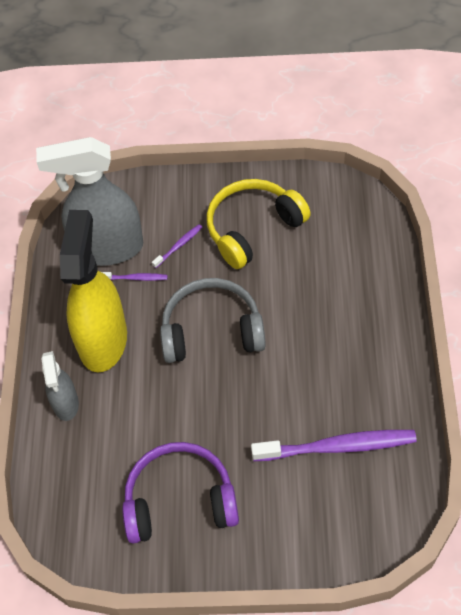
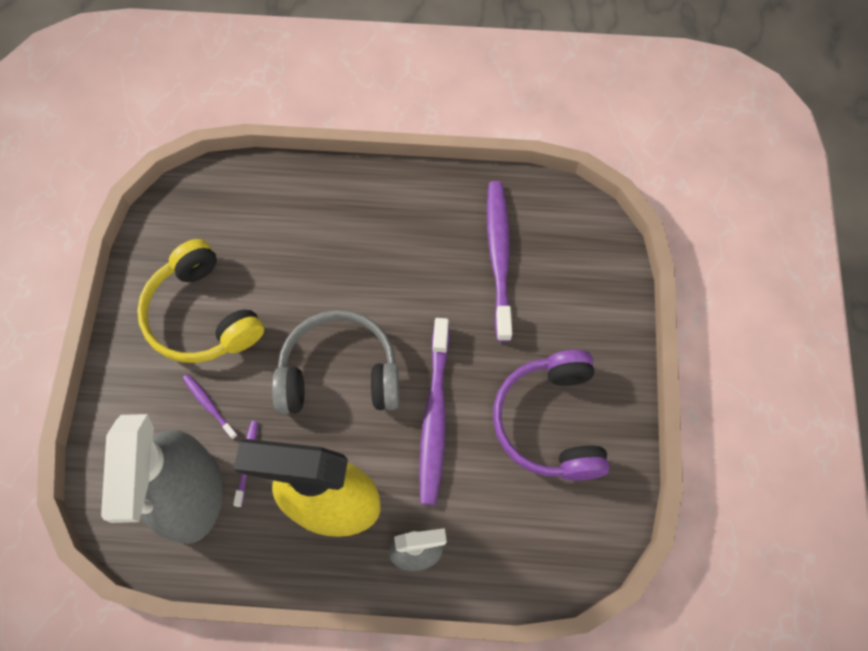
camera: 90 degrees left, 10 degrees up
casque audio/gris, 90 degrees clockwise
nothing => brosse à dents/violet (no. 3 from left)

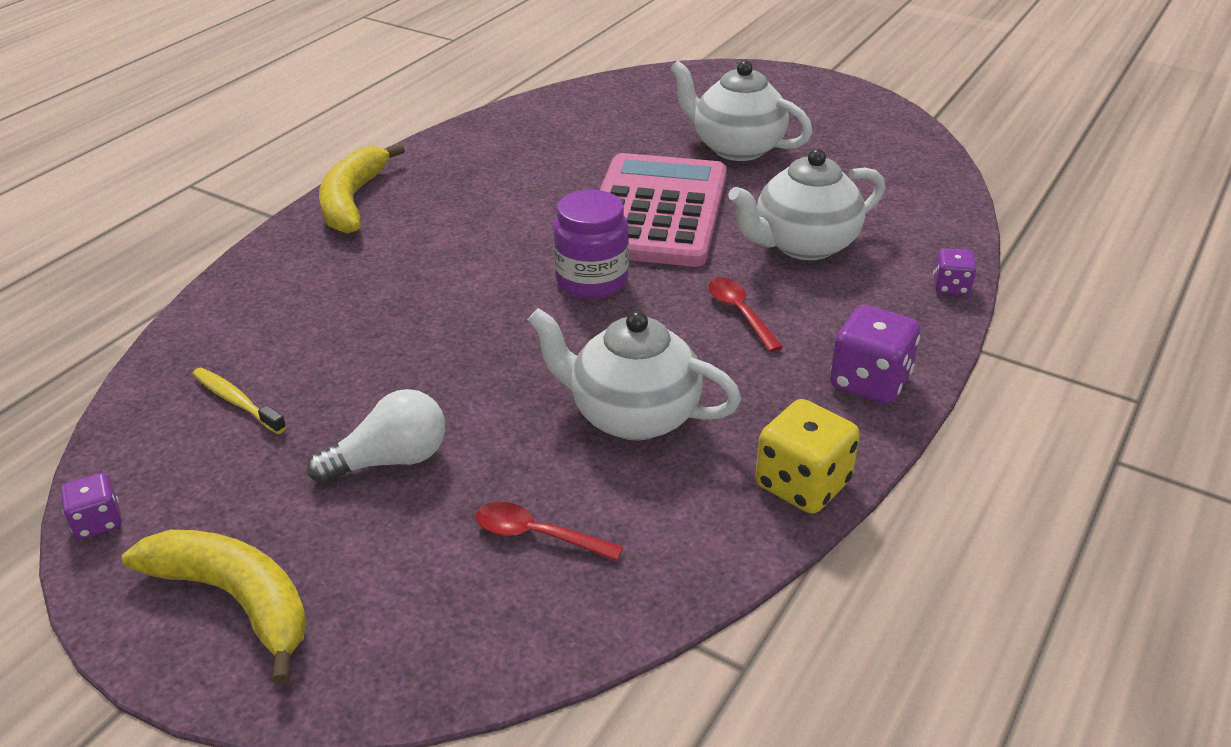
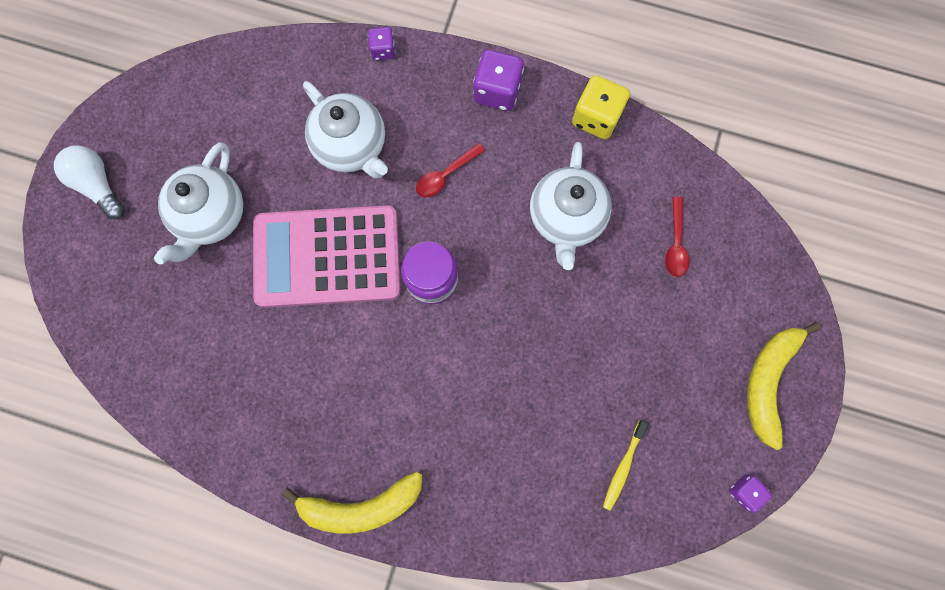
camera: 105 degrees left, 40 degrees up
ampoule/blanc, relocated

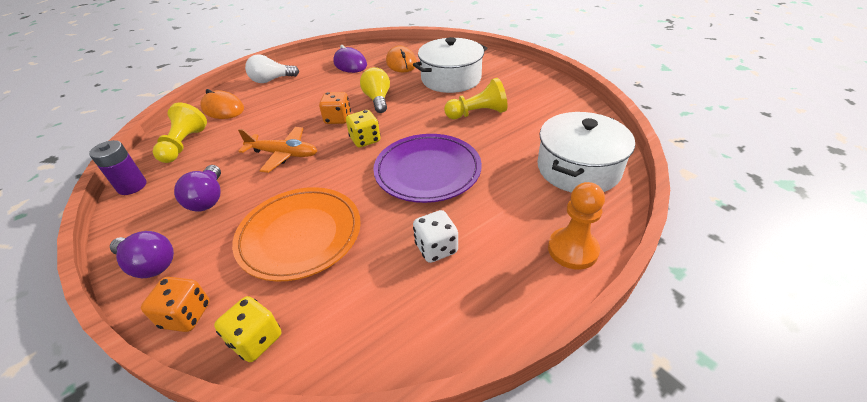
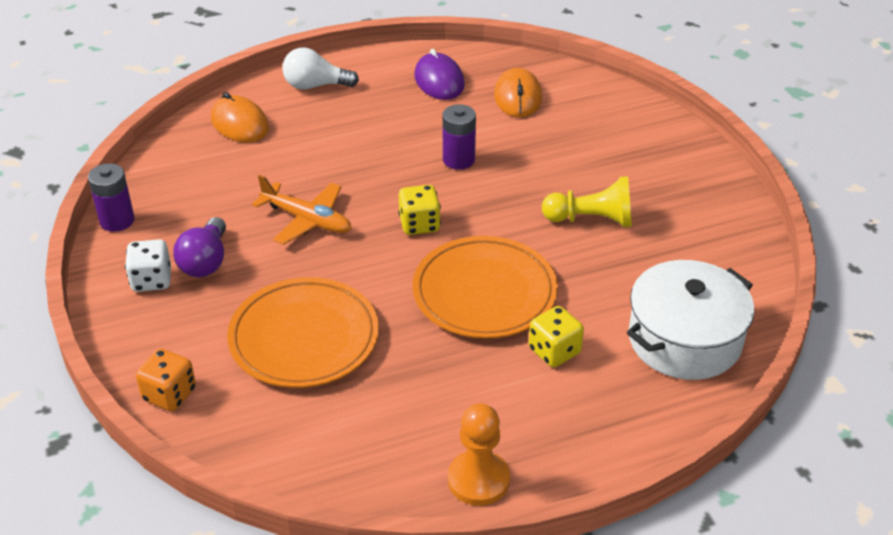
camera: 15 degrees right, 0 degrees up
marmite/blanc (no. 1 from left) => nothing
ampoule/jaune => pile/violet (no. 2 from left)
dé/orange (no. 2 from left) => nothing
pion/jaune (no. 1 from left) => nothing
assiette/violet => assiette/orange (no. 2 from left)
pion/orange, relocated
dé/blanc, relocated
ampoule/violet (no. 1 from left) => nothing
dé/jaune (no. 1 from left in the first image) => dé/jaune (no. 2 from left), relocated

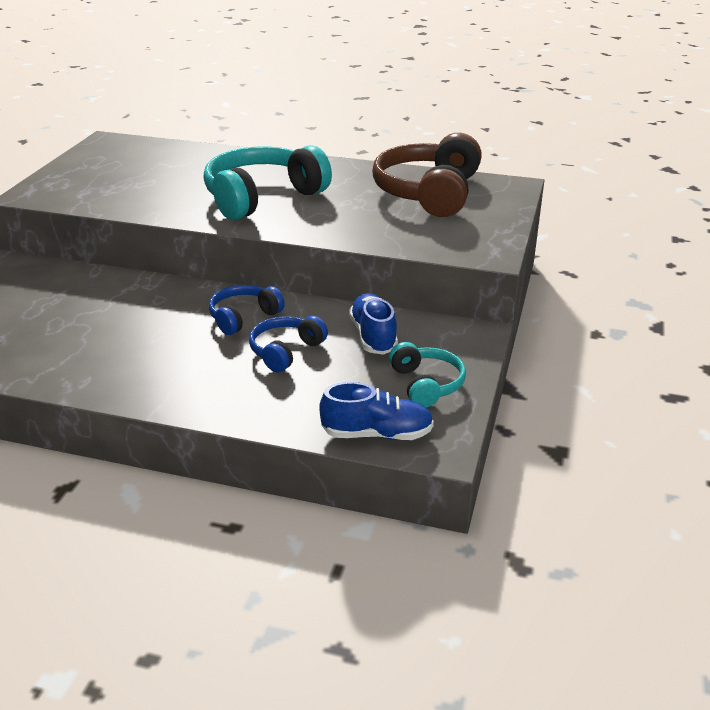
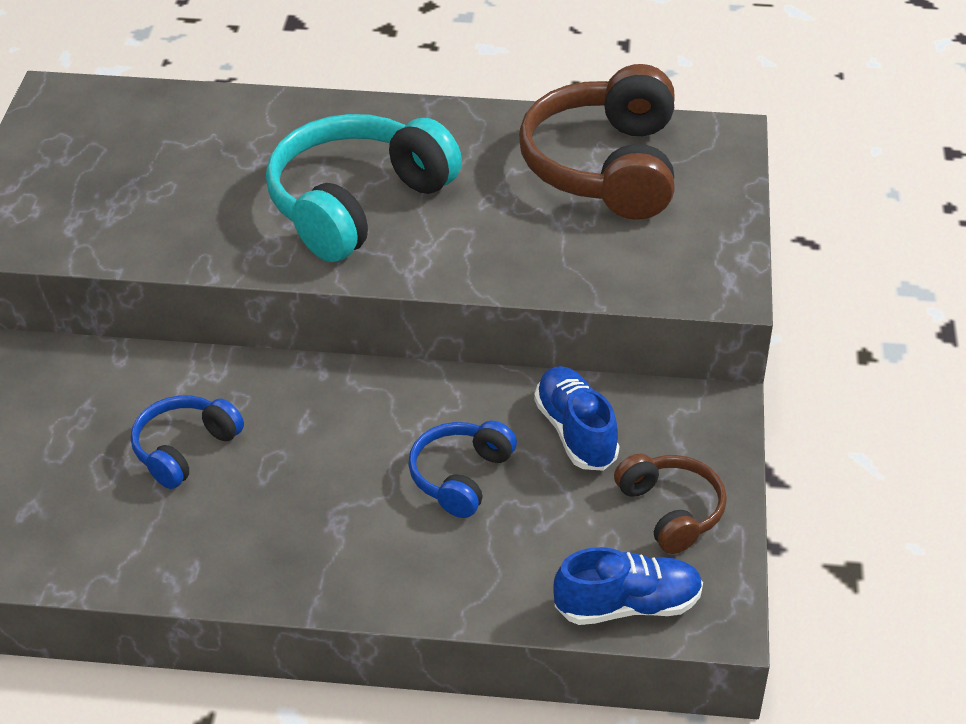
camera: 10 degrees left, 10 degrees up
casque audio/bleu (no. 1 from left), relocated
casque audio/turquoise (no. 2 from left) => casque audio/marron (no. 2 from left)

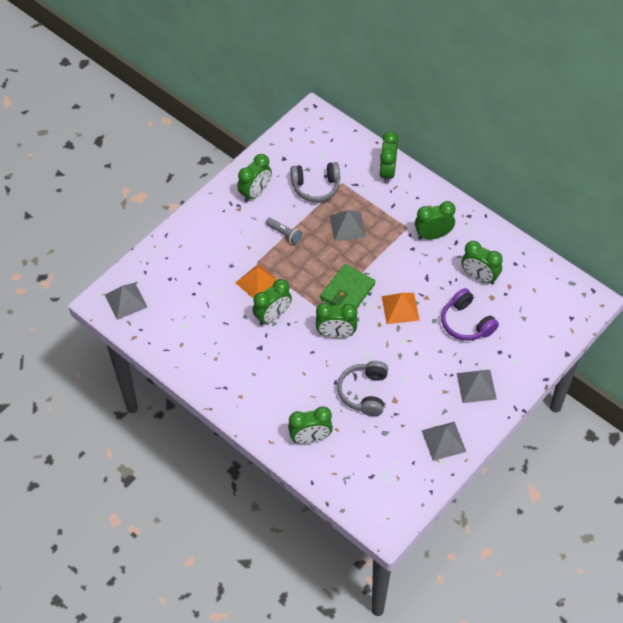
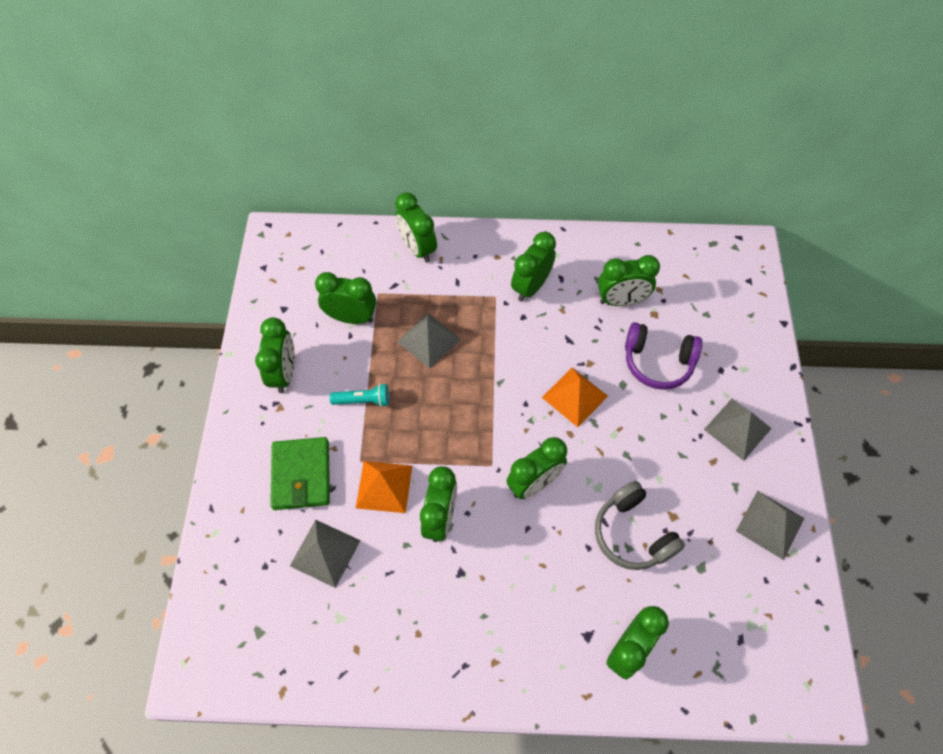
camera: 40 degrees left, 5 degrees up
casque audio/gris (no. 1 from left) => réveil/vert (no. 2 from left)
lampe de poche/gris => lampe de poche/turquoise
portefeuille/vert, relocated
pyramide/gris (no. 1 from left), relocated

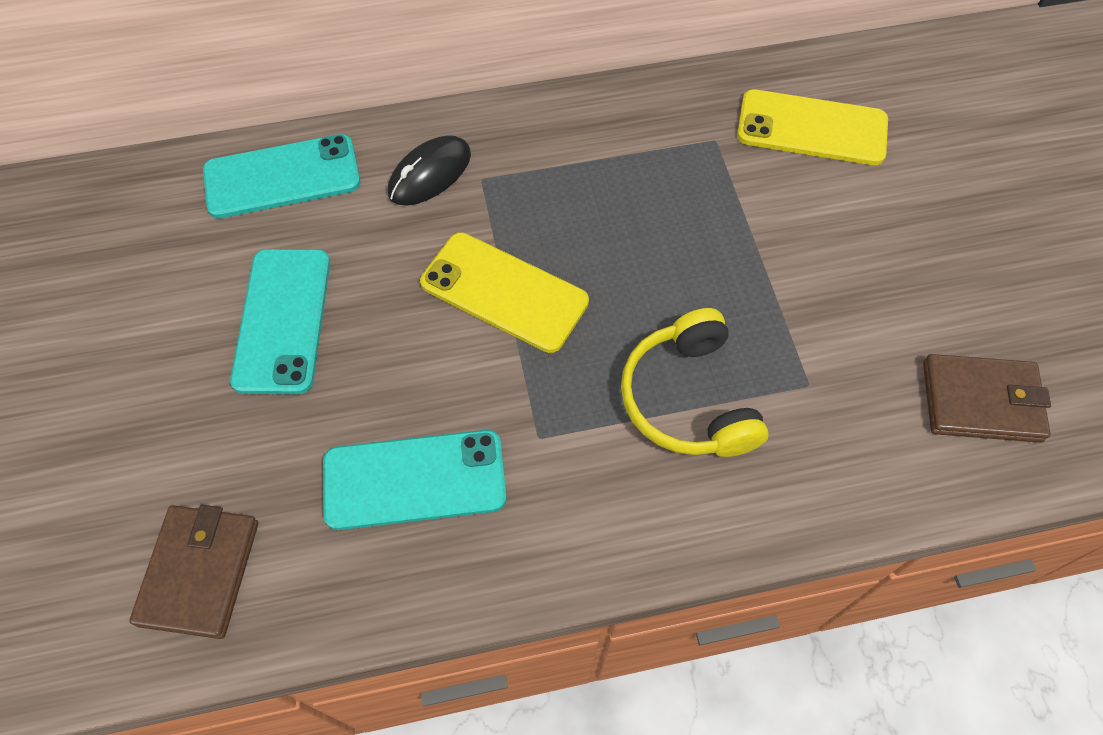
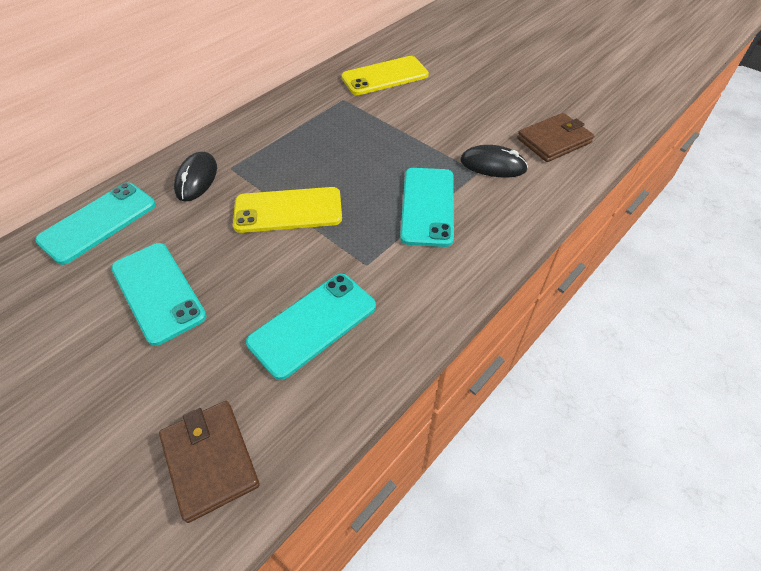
camera: 35 degrees left, 10 degrees down
casque audio/jaune => téléphone/turquoise (no. 4 from left)
nothing => souris/noir (no. 2 from left)

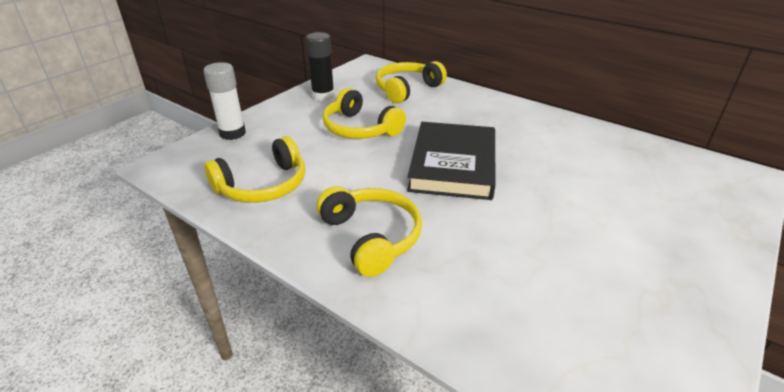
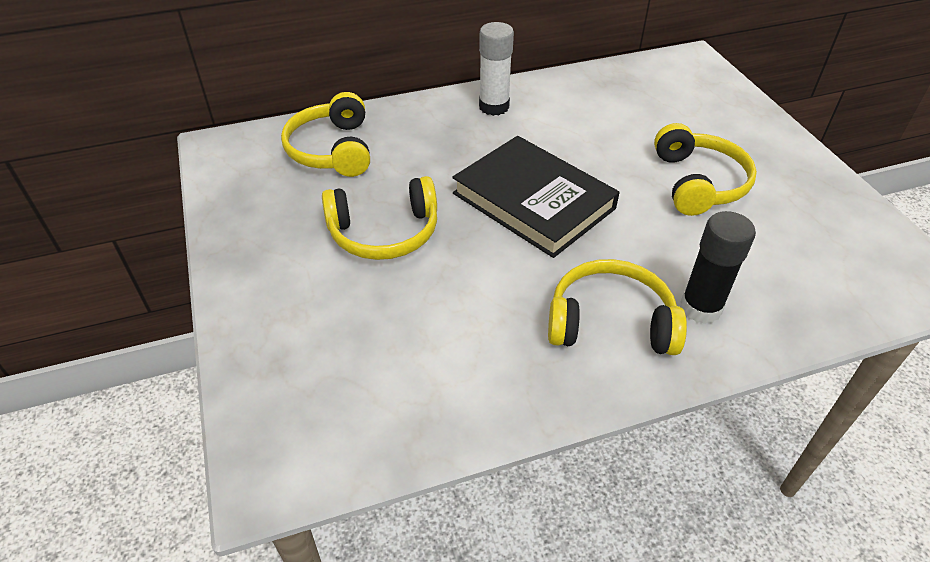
camera: 55 degrees left, 10 degrees up
bâton de colle/noir, relocated
bâton de colle/blanc, relocated
casque audio/jaune (no. 1 from left in the first image) => casque audio/jaune (no. 4 from left), relocated

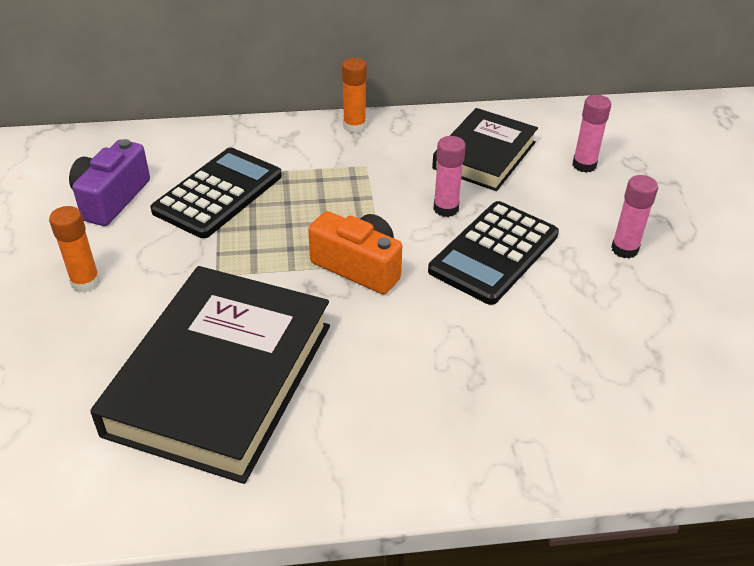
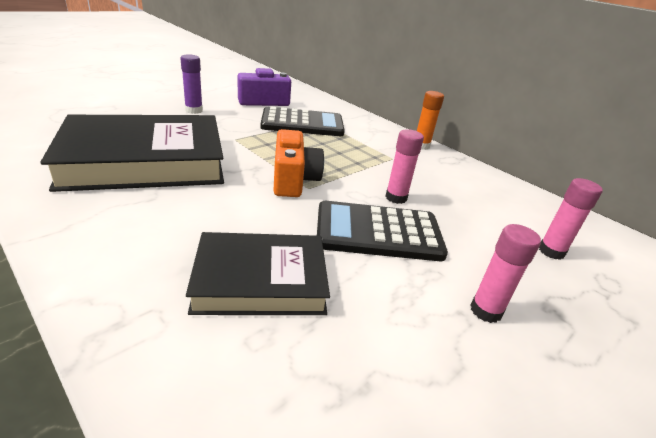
camera: 50 degrees right, 10 degrees down
livre/noir (no. 2 from left), relocated
bâton de colle/orange (no. 1 from left) => bâton de colle/violet

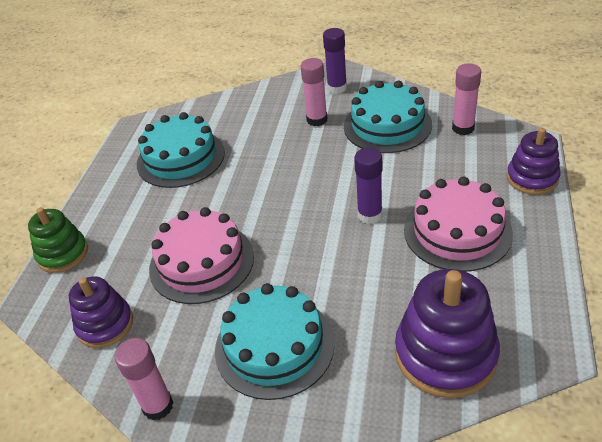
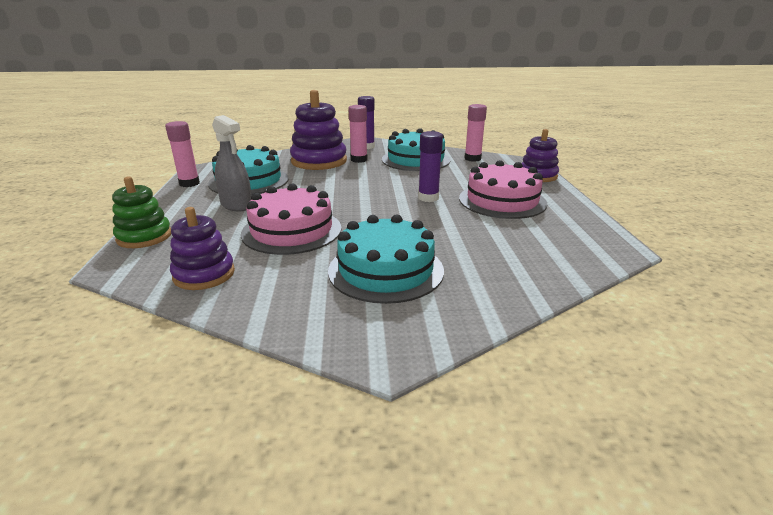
camera: 20 degrees left, 15 degrees down
jouet à empiler/violet (no. 2 from left), relocated
bâton de colle/rose (no. 1 from left), relocated
nothing => vaporisateur/gris

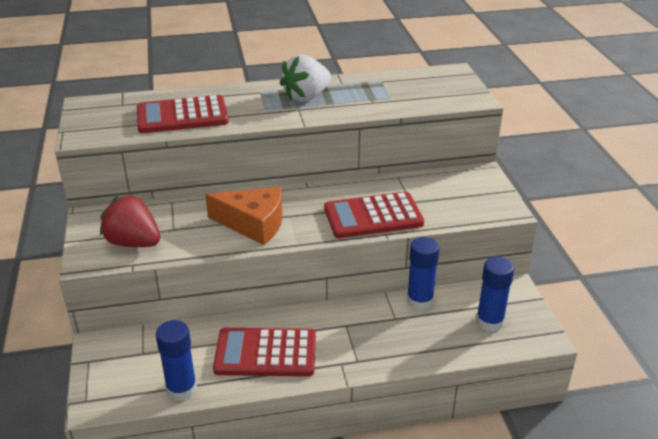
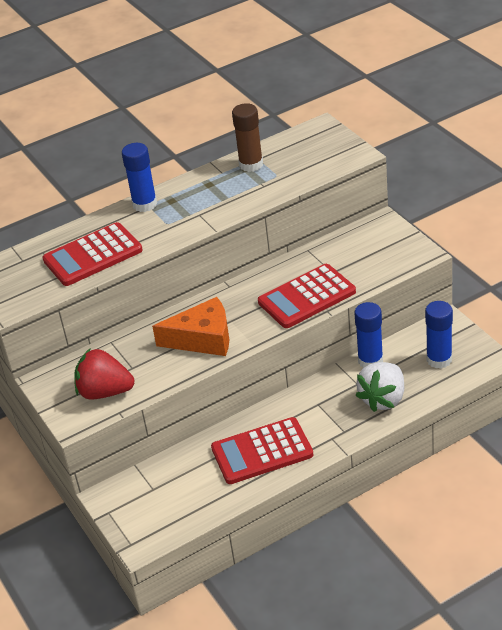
camera: 15 degrees left, 5 degrees up
fraise/blanc, relocated
bâton de colle/bleu (no. 1 from left), relocated
nothing => bâton de colle/marron

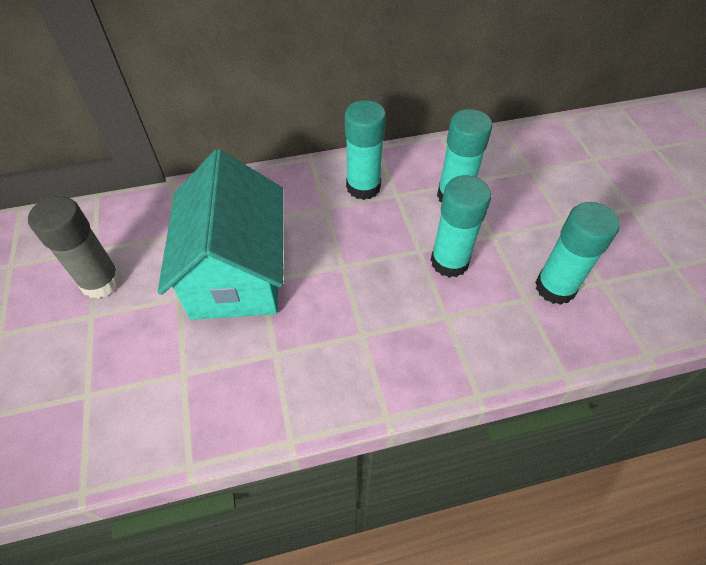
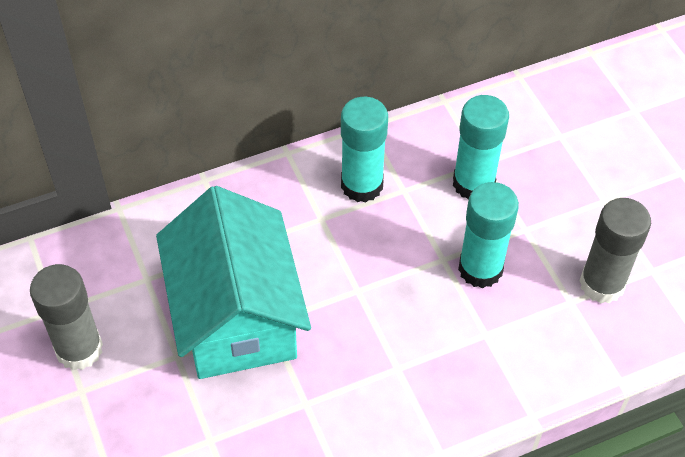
camera: 10 degrees left, 0 degrees up
bâton de colle/turquoise (no. 4 from left) => bâton de colle/gris (no. 2 from left)

